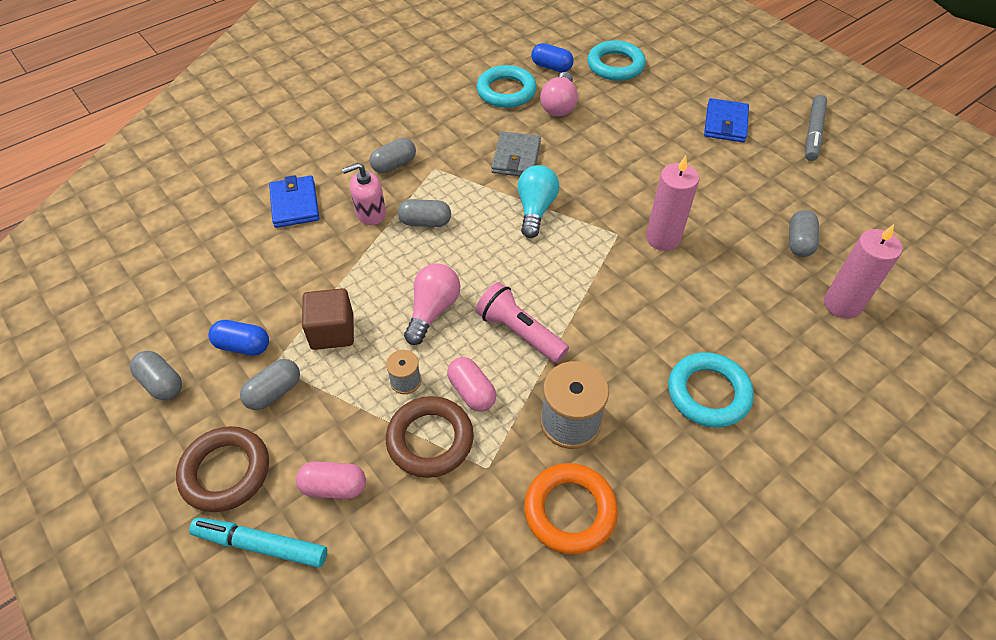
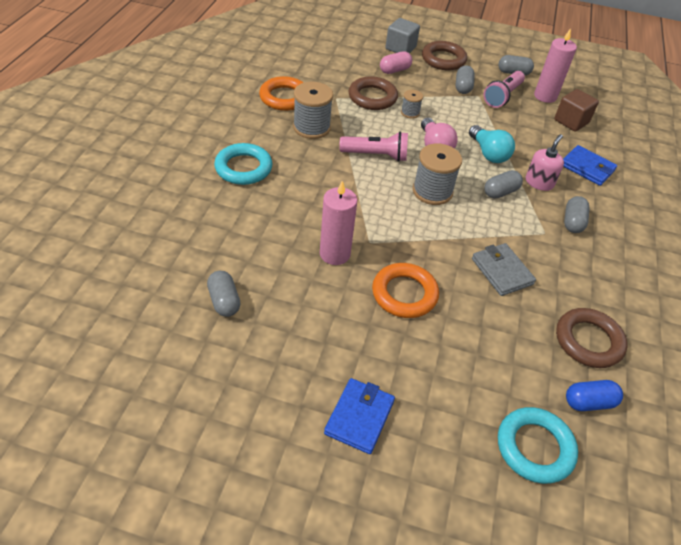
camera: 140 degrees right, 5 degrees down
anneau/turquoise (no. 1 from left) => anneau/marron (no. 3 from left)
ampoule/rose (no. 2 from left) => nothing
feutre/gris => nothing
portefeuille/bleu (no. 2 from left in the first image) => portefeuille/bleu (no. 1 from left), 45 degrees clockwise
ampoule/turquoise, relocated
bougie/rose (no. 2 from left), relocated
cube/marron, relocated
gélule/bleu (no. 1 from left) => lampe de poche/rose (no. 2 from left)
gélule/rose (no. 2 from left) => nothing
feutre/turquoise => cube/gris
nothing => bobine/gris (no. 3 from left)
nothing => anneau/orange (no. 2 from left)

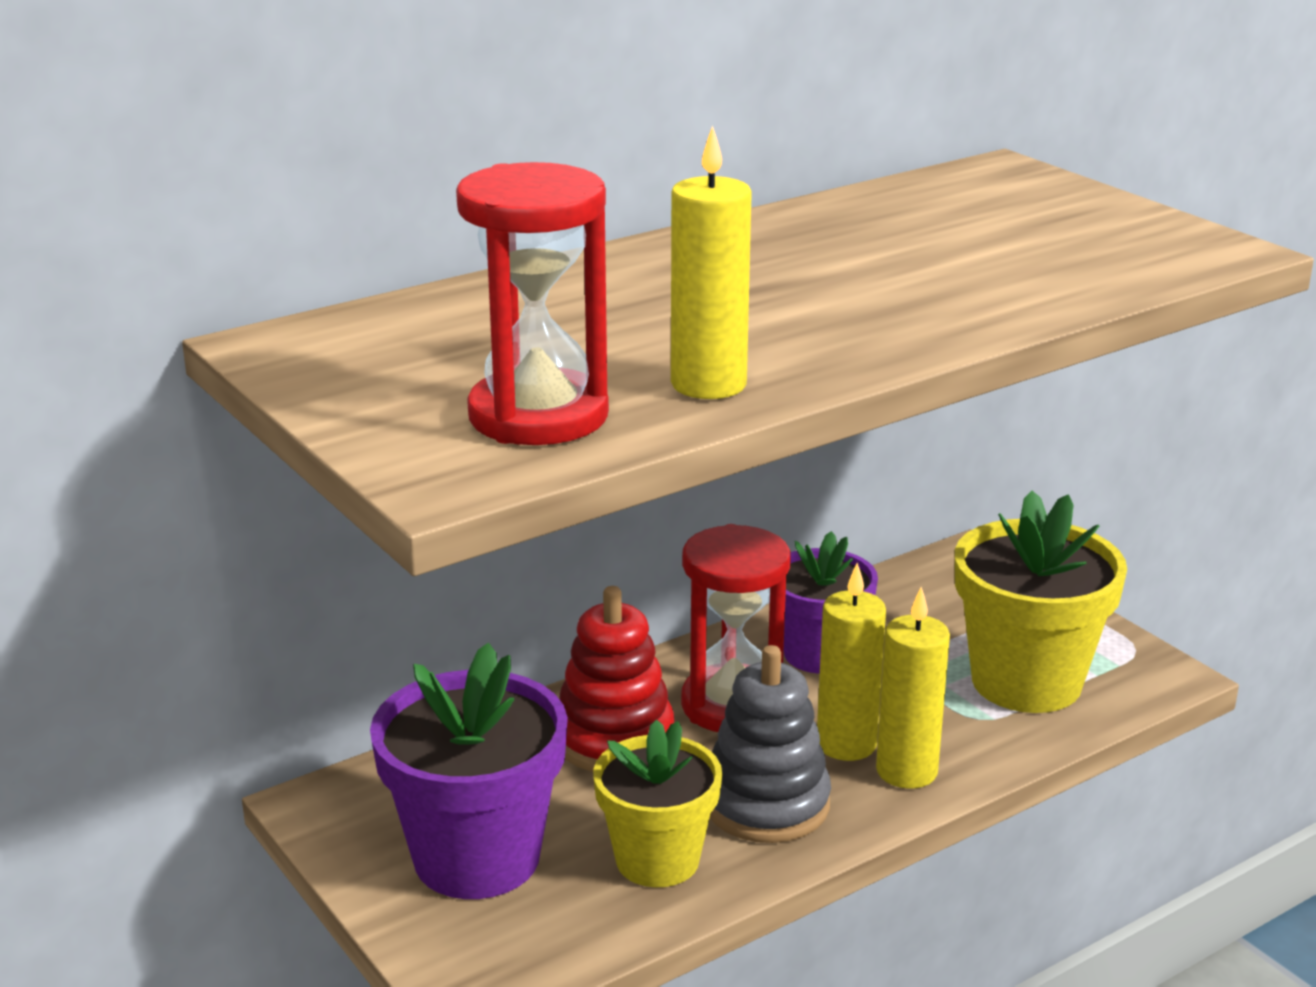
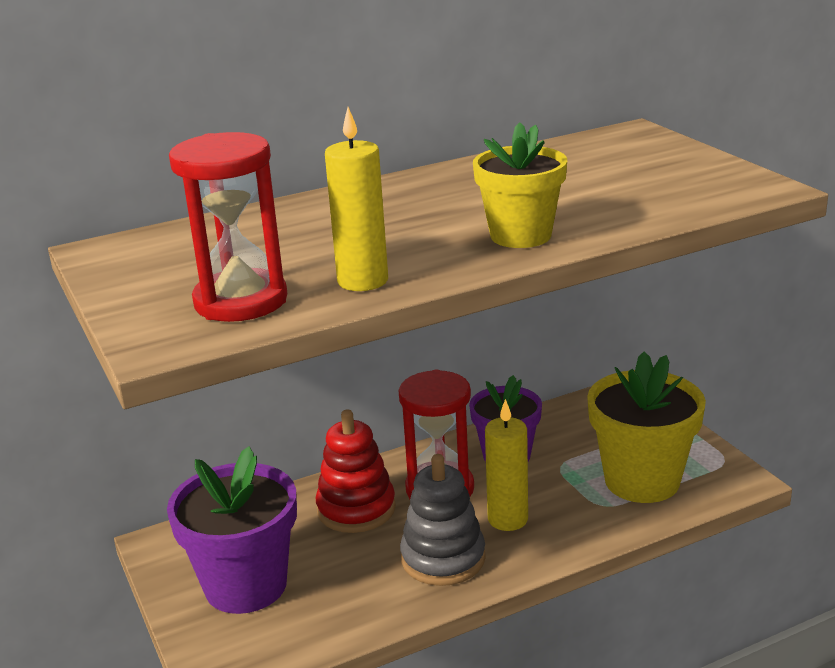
camera: 10 degrees right, 0 degrees up
bougie/jaune (no. 3 from left) => nothing
pot de fleurs/jaune (no. 1 from left), relocated

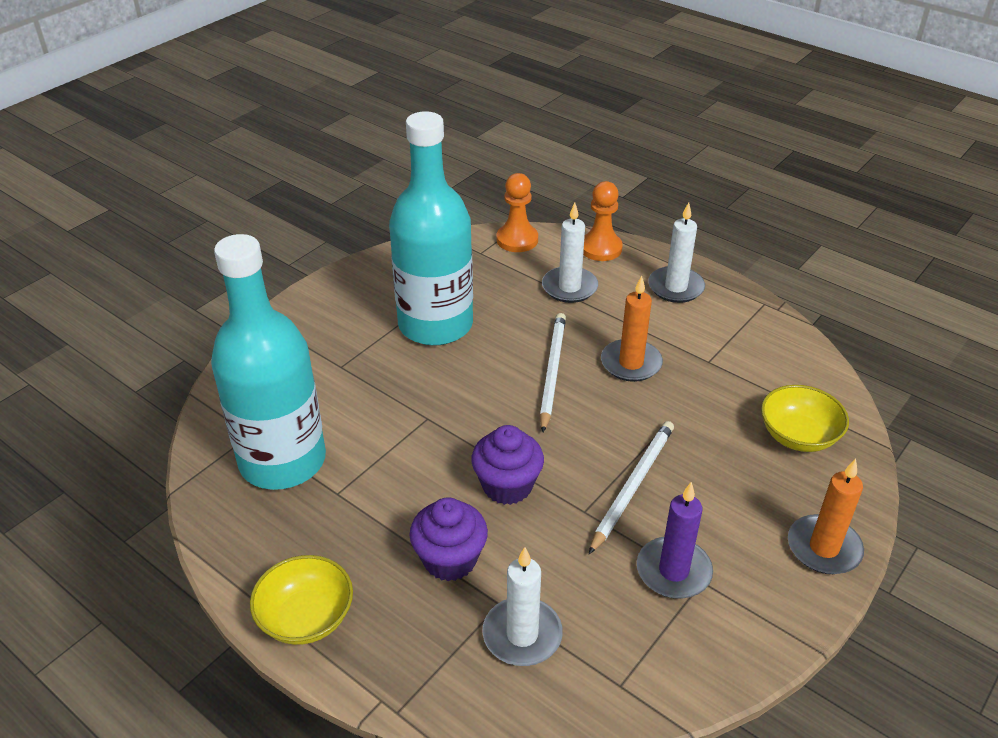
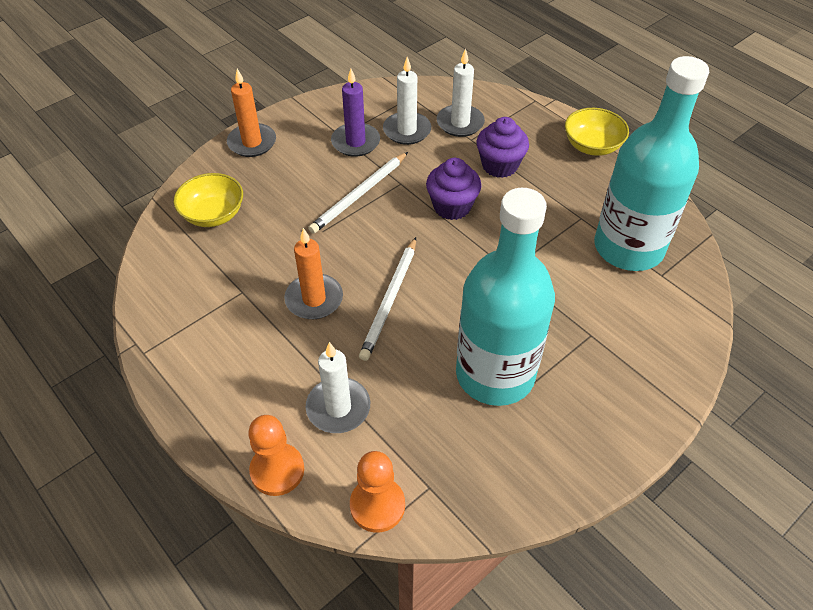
camera: 170 degrees left, 10 degrees up
bougie/blanc (no. 3 from left in the first image) => bougie/blanc (no. 2 from left), relocated

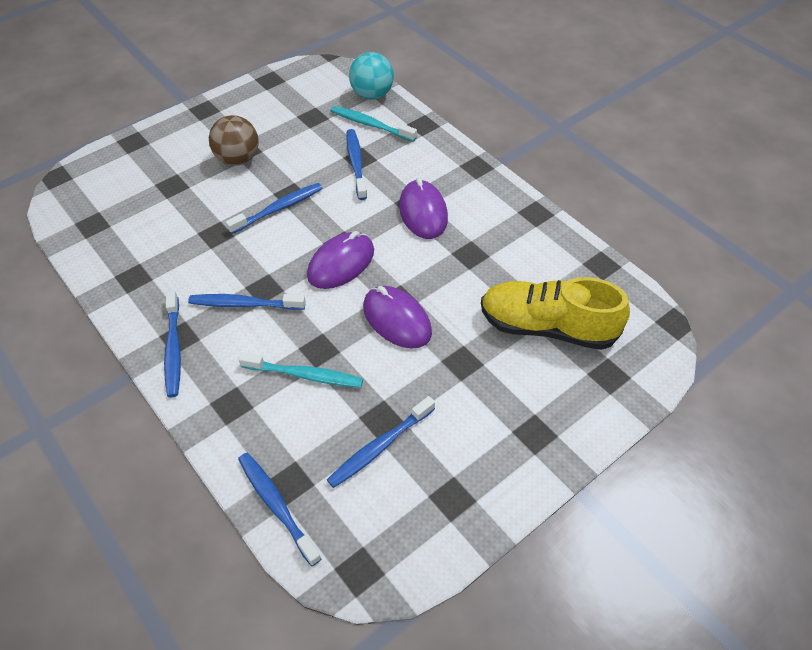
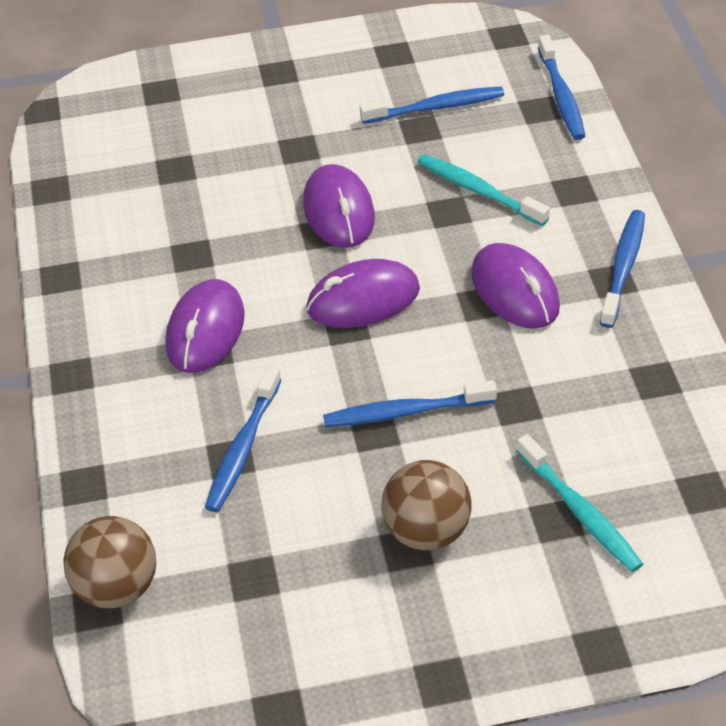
camera: 150 degrees left, 5 degrees down
balle/turquoise => balle/marron (no. 1 from left)
brosse à dents/turquoise (no. 2 from left), relocated
chaussure/jaune => nothing
brosse à dents/bleu (no. 2 from left) => souris/violet (no. 4 from left)

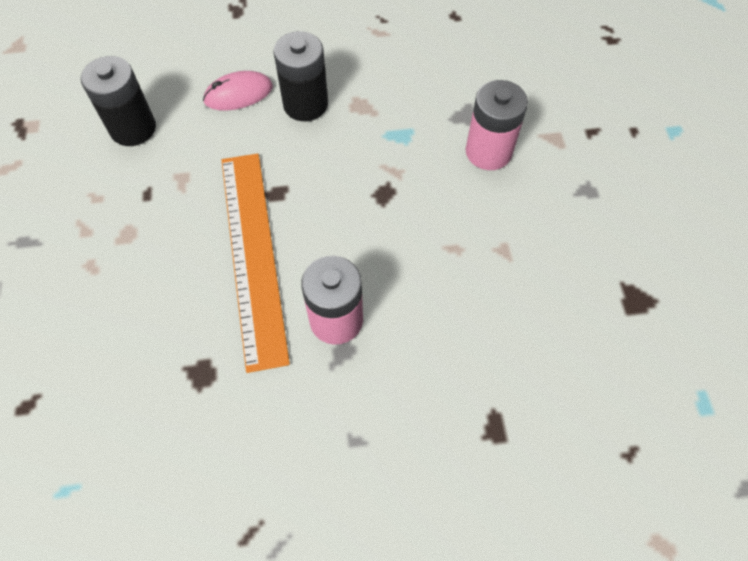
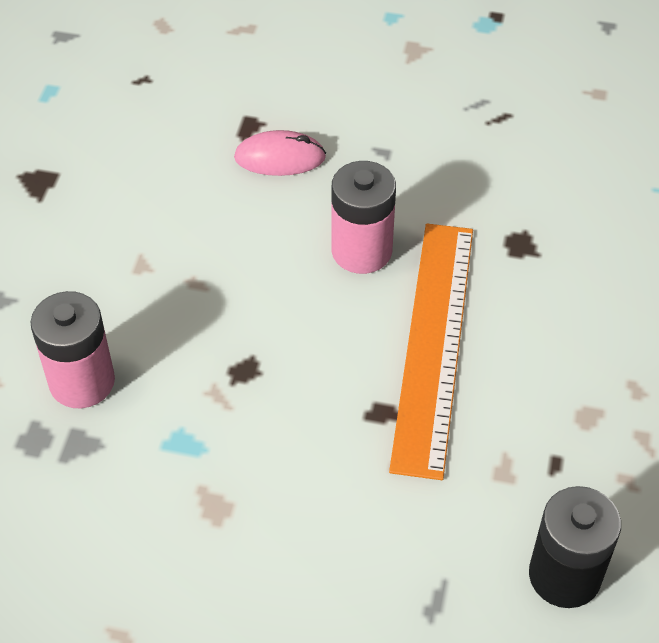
camera: 160 degrees left, 10 degrees down
pile/noir (no. 2 from left) => nothing
souris/rose, relocated

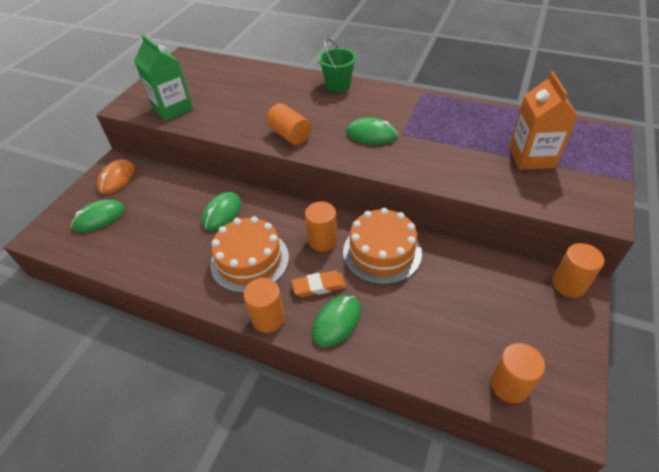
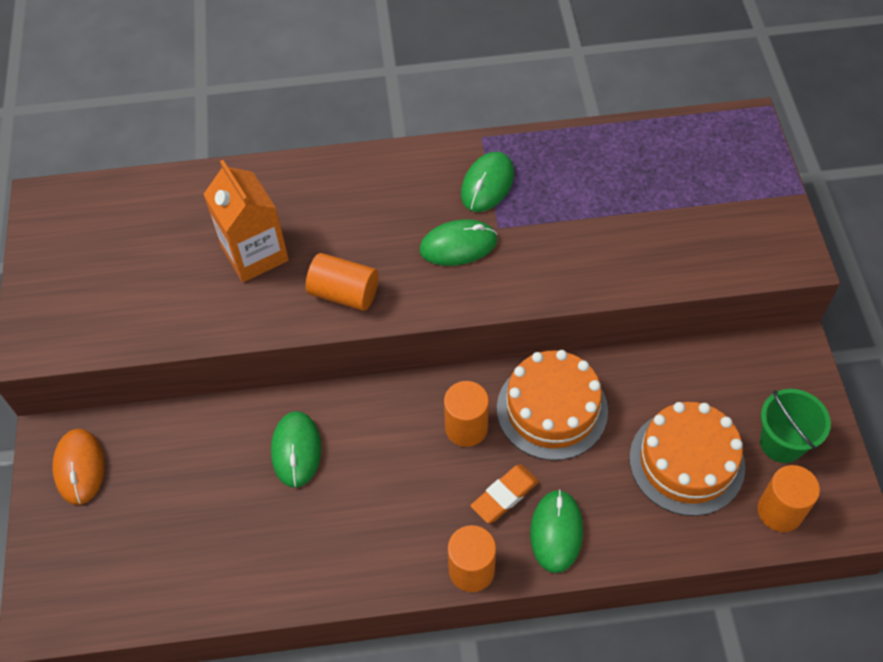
camera: 30 degrees left, 10 degrees up
brique de lait/vert => nothing
seau/vert, relocated
brique de lait/orange, relocated
souris/vert (no. 1 from left in the first image) => souris/vert (no. 3 from left), relocated
gâteau/orange (no. 1 from left in the first image) => gâteau/orange (no. 2 from left), relocated
cylindre/orange (no. 5 from left) => nothing

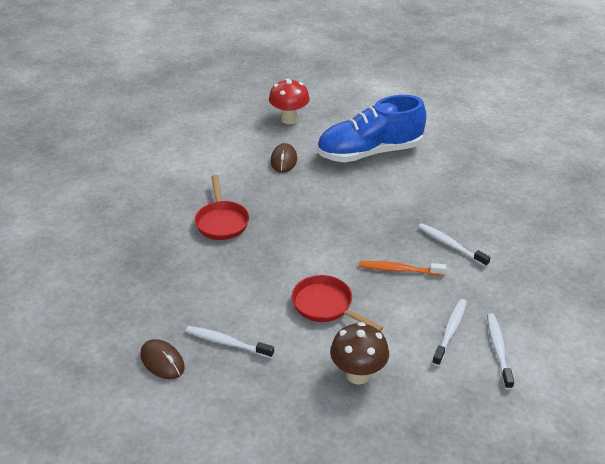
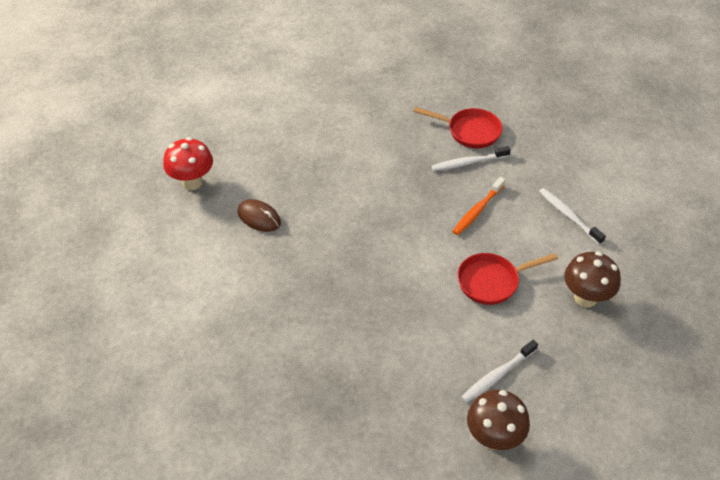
camera: 60 degrees left, 10 degrees up
chaussure/bleu => nothing
poêle/rouge (no. 1 from left), relocated
brosse à dents/blanc (no. 4 from left) => nothing
souris/marron (no. 1 from left) => champignon/marron (no. 1 from left)

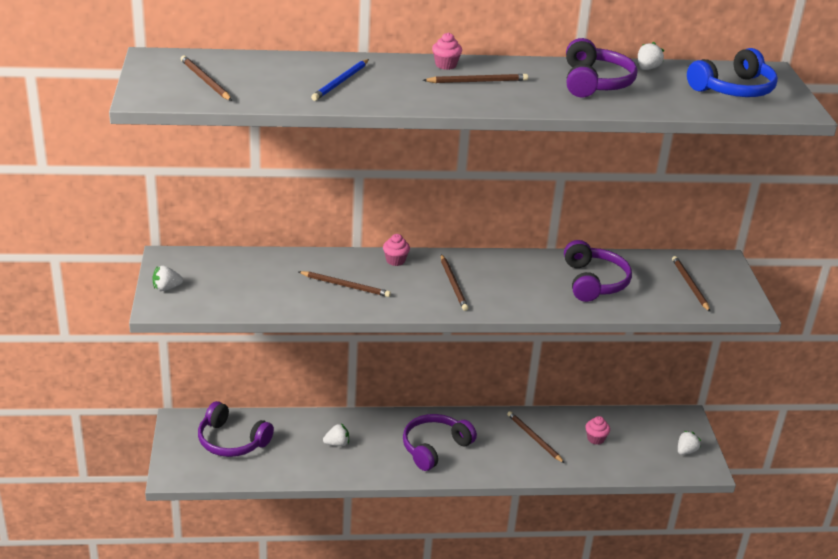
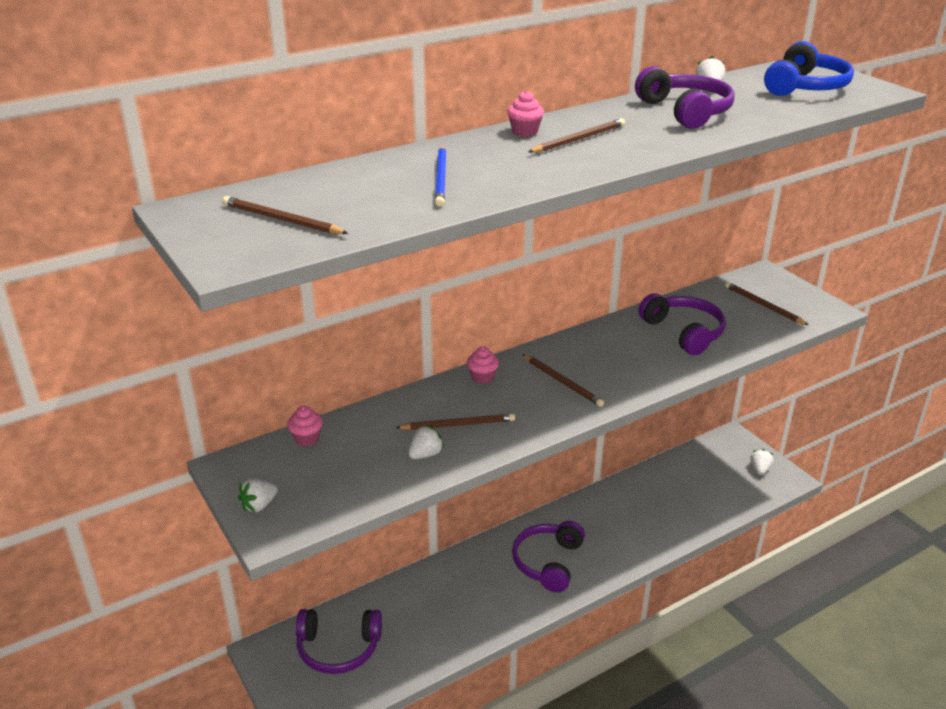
camera: 25 degrees left, 0 degrees up
crayon/marron (no. 5 from left) => nothing
muffin/rose (no. 3 from left in the first image) => muffin/rose (no. 1 from left), relocated
fraise/blanc (no. 2 from left), relocated

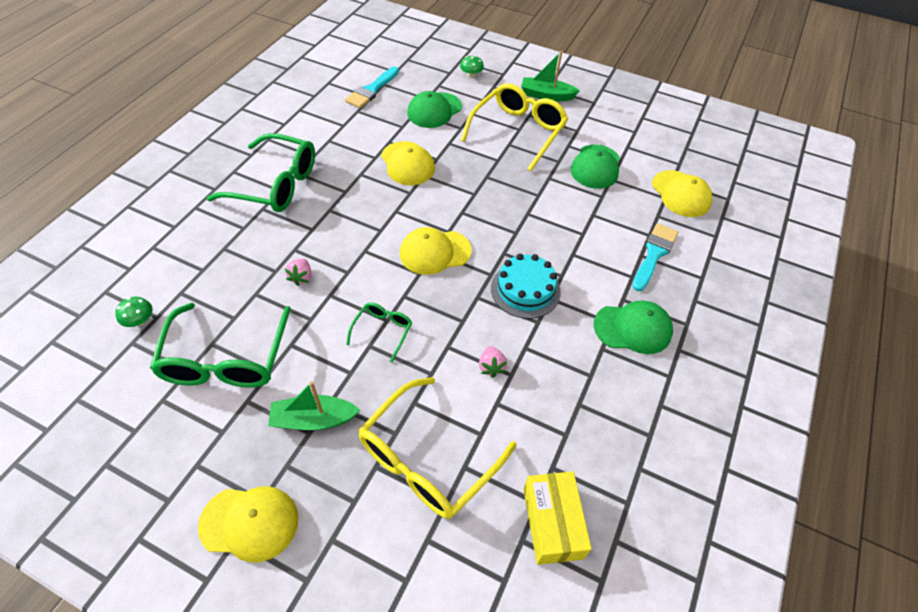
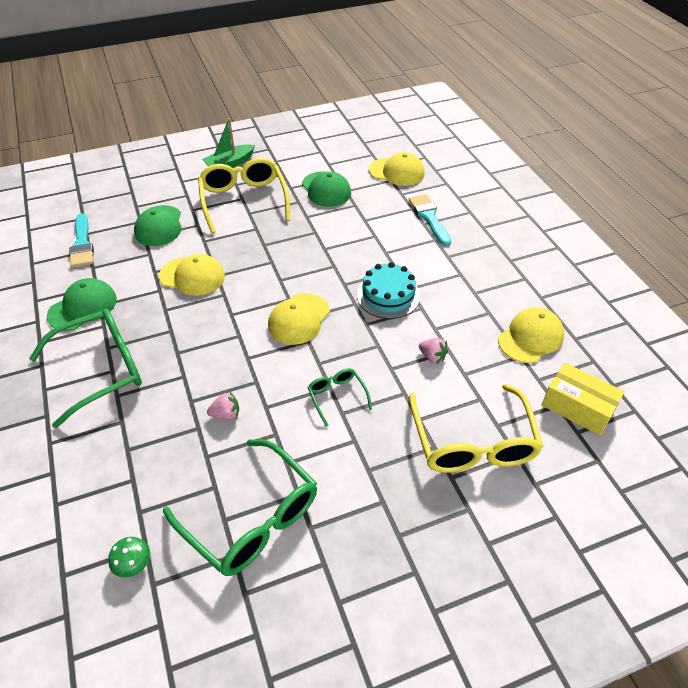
camera: 45 degrees left, 5 degrees down
champignon/vert (no. 2 from left) => nothing
fraise/rose (no. 1 from left), 60 degrees counterclockwise
casquette/vert (no. 3 from left in the first image) => casquette/vert (no. 1 from left), relocated
bateau/vert (no. 1 from left) => nothing
casquette/jaune (no. 1 from left in the first image) => casquette/jaune (no. 4 from left), relocated

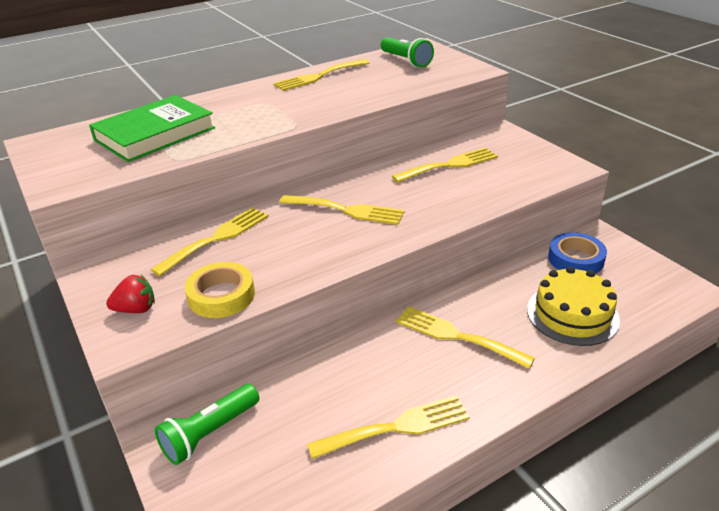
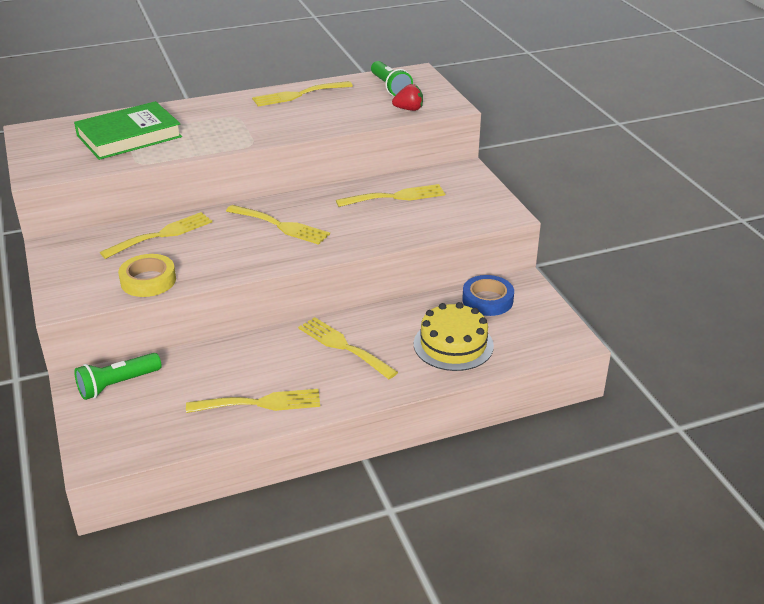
camera: 10 degrees right, 0 degrees up
fraise/rouge, relocated

